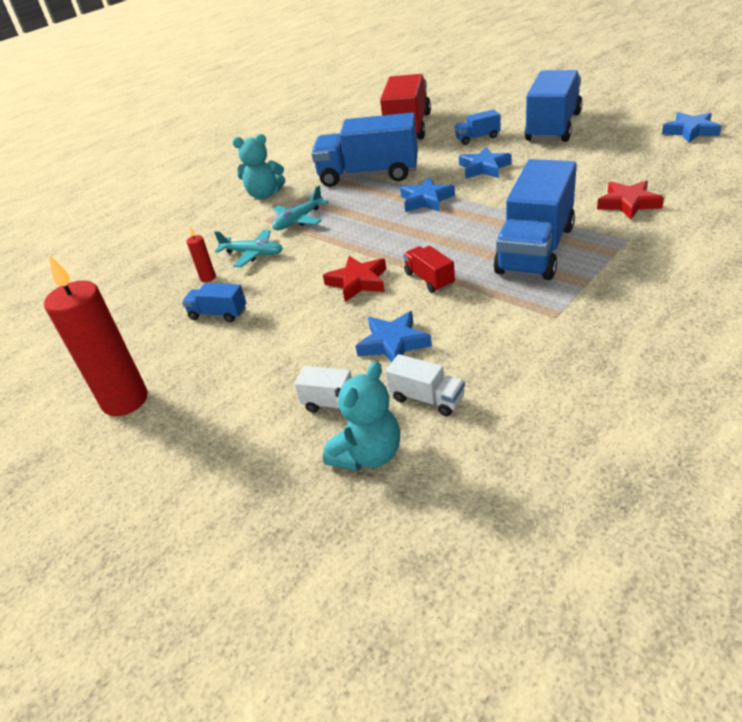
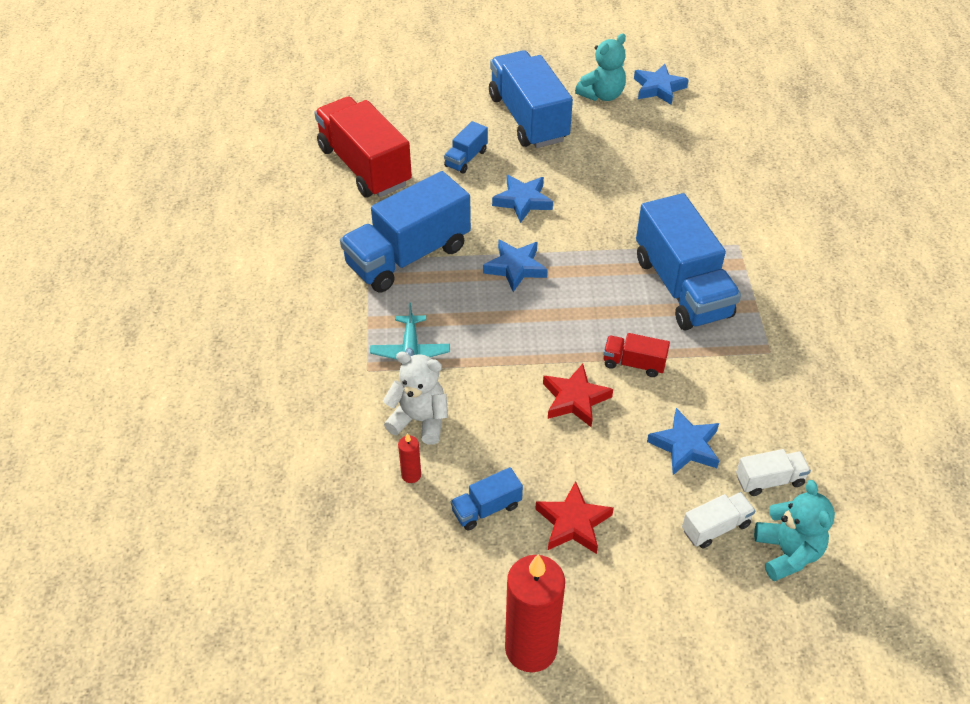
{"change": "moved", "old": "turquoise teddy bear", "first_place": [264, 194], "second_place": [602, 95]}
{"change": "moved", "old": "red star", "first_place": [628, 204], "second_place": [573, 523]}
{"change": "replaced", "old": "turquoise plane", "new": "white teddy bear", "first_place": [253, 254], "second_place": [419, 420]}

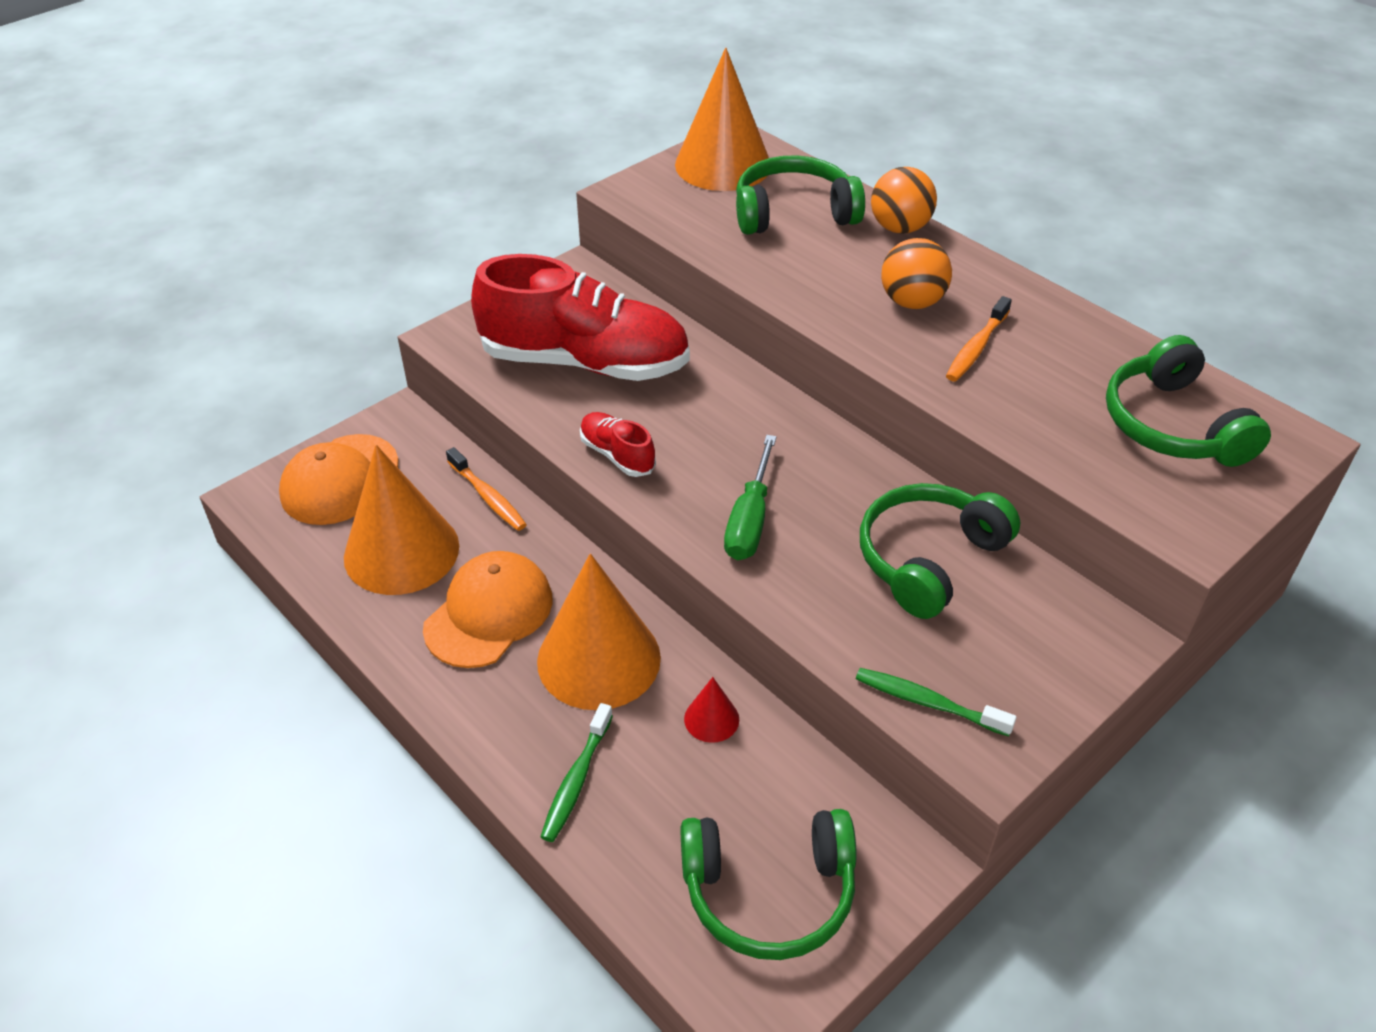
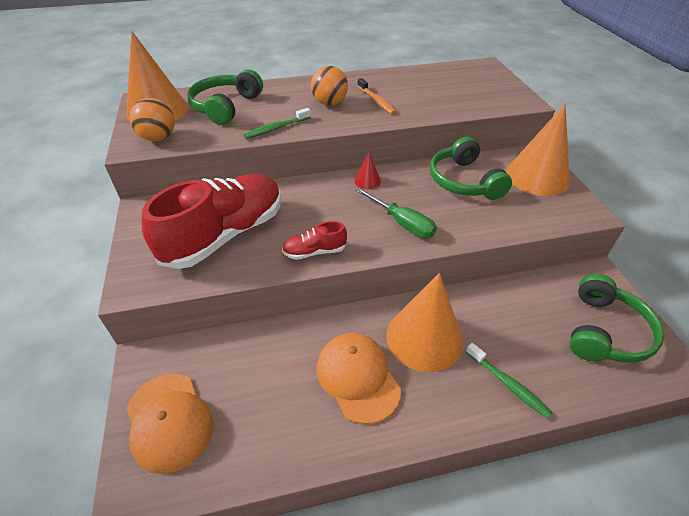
{"change": "removed", "old": "orange toothbrush", "first_place": [488, 497]}
{"change": "removed", "old": "green headphones", "first_place": [1172, 425]}
{"change": "moved", "old": "orange cone", "first_place": [401, 551], "second_place": [537, 177]}
{"change": "moved", "old": "red cone", "first_place": [711, 719], "second_place": [367, 181]}
{"change": "moved", "old": "green toothbrush", "first_place": [927, 702], "second_place": [276, 128]}
{"change": "moved", "old": "orange ball", "first_place": [899, 228], "second_place": [158, 138]}

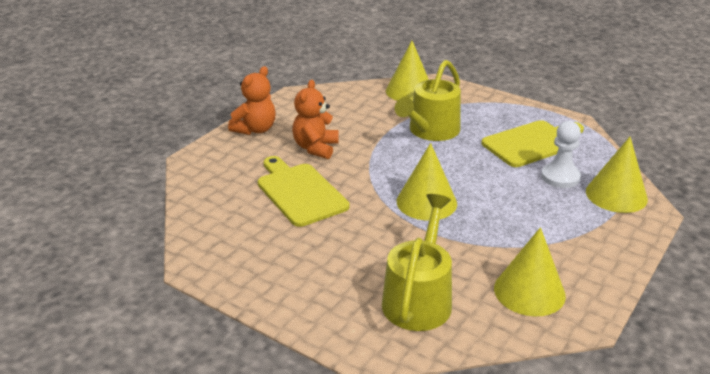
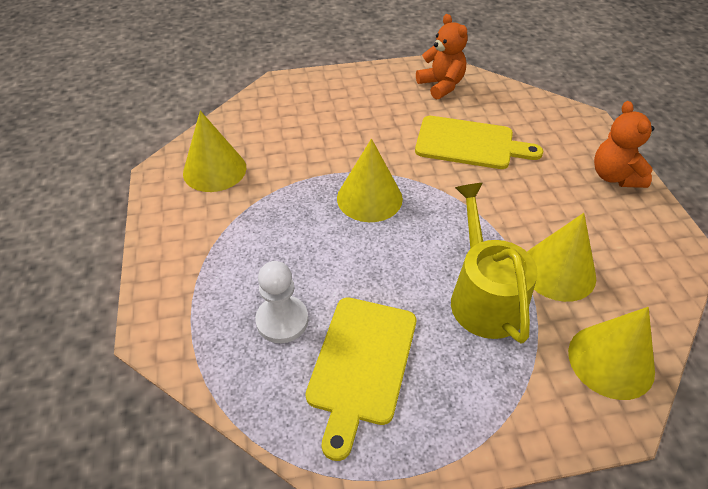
{"change": "removed", "old": "yellow watering can", "first_place": [418, 298]}
{"change": "moved", "old": "orange teddy bear", "first_place": [315, 148], "second_place": [441, 85]}
{"change": "moved", "old": "yellow cone", "first_place": [616, 195], "second_place": [558, 271]}

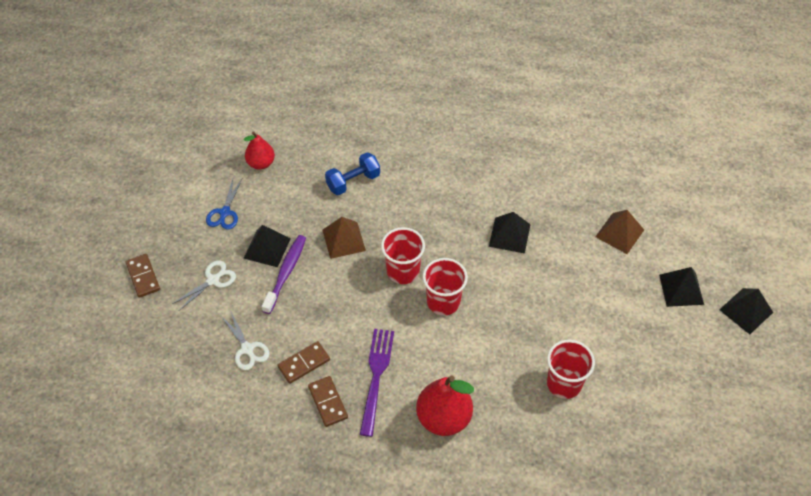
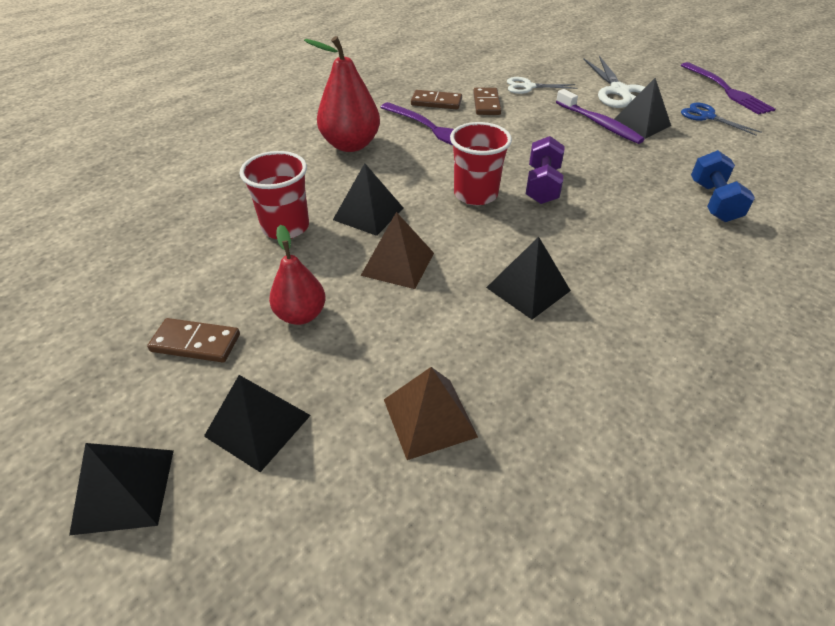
{"change": "added", "new": "black pyramid", "second_place": [368, 214]}
{"change": "added", "new": "purple fork", "second_place": [726, 90]}
{"change": "moved", "old": "brown domino", "first_place": [143, 276], "second_place": [195, 343]}
{"change": "moved", "old": "red pear", "first_place": [261, 163], "second_place": [301, 315]}
{"change": "moved", "old": "brown pyramid", "first_place": [343, 240], "second_place": [398, 264]}
{"change": "replaced", "old": "red cup", "new": "purple dumbbell", "first_place": [403, 271], "second_place": [542, 185]}
{"change": "resized", "old": "white scissors", "first_place": [213, 280], "second_place": [619, 91], "factor": 1.66}

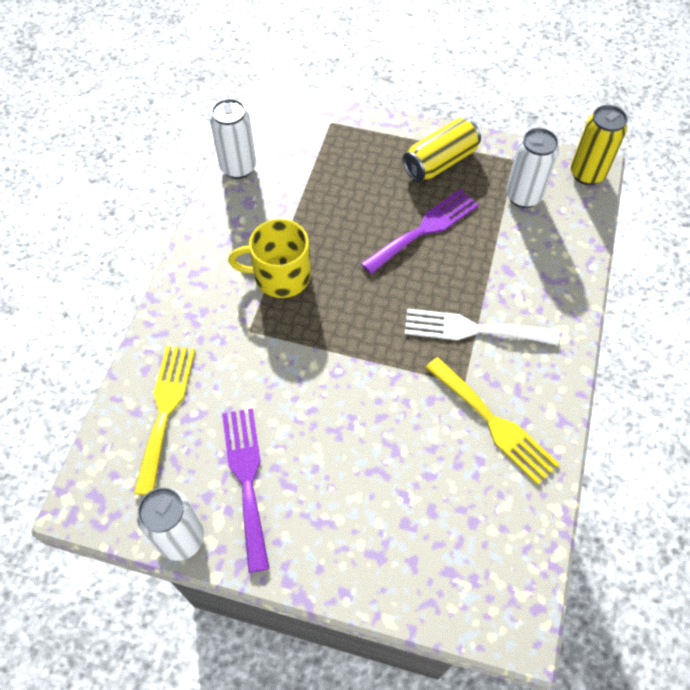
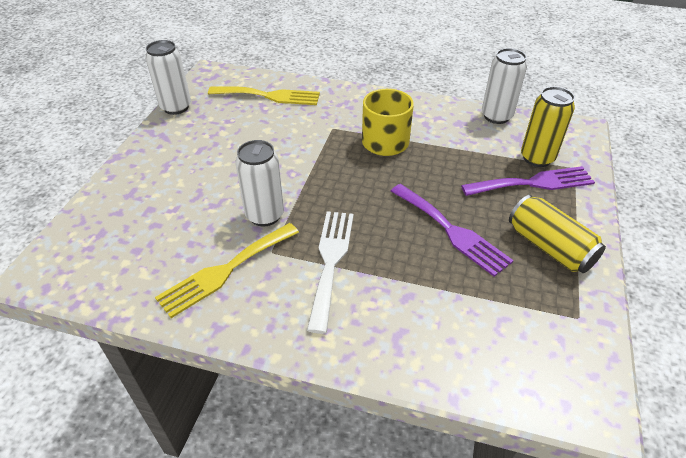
{"change": "moved", "old": "purple fork", "first_place": [246, 478], "second_place": [533, 183]}
{"change": "moved", "old": "white can", "first_place": [523, 196], "second_place": [265, 215]}
{"change": "moved", "old": "yellow can", "first_place": [587, 174], "second_place": [537, 158]}

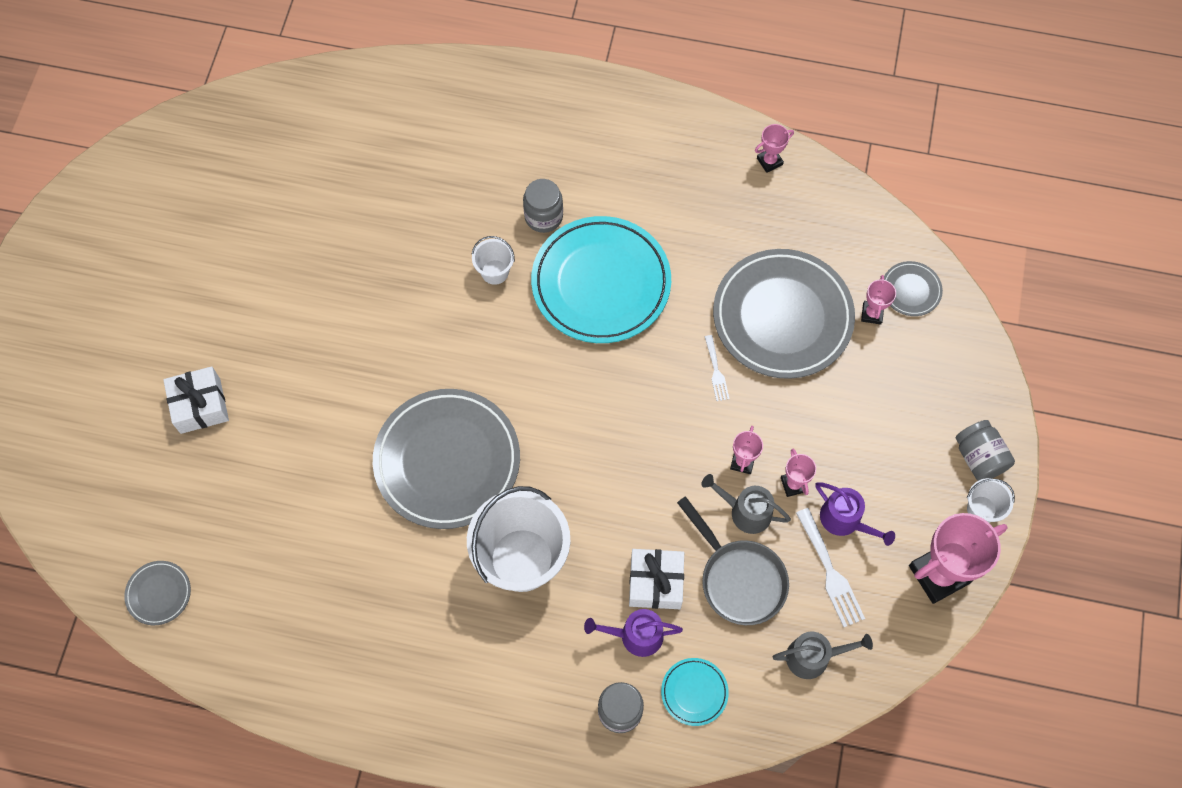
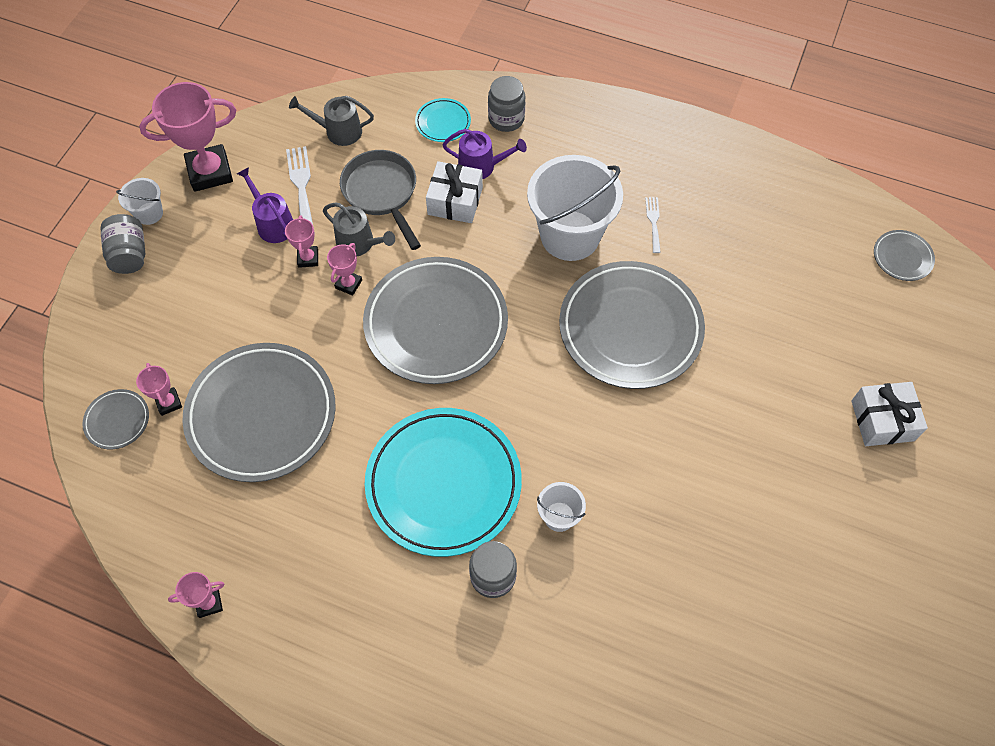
{"change": "added", "new": "grey plate", "second_place": [436, 323]}
{"change": "moved", "old": "white fork", "first_place": [716, 371], "second_place": [653, 222]}
{"change": "turned", "old": "pink trophy", "first_place": [872, 314], "second_place": [169, 402], "degrees": -45}

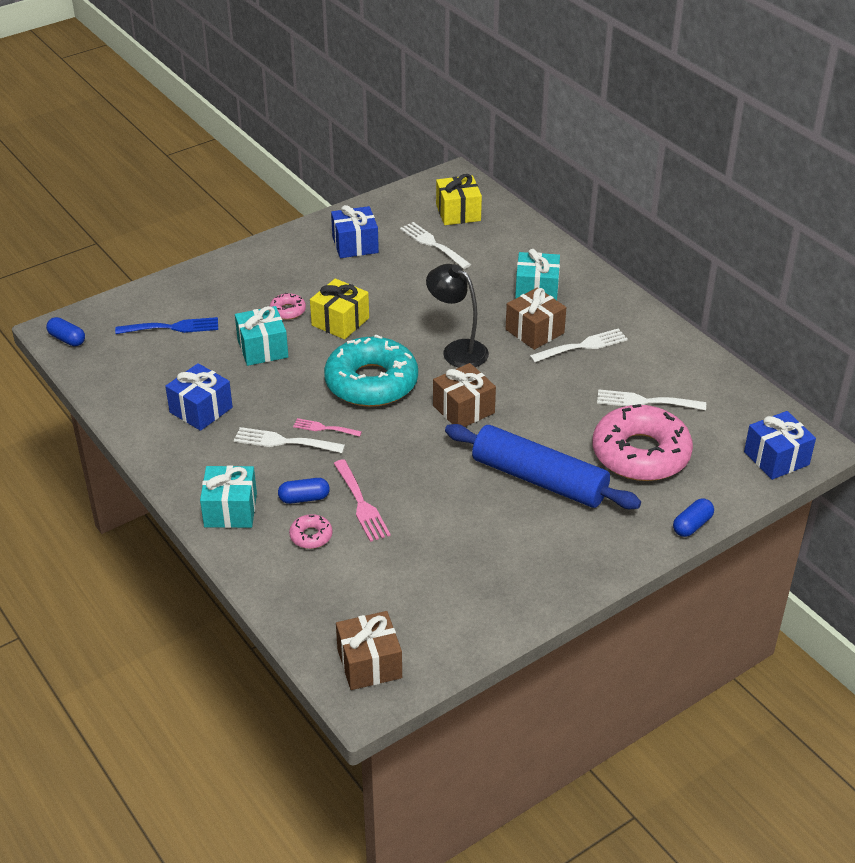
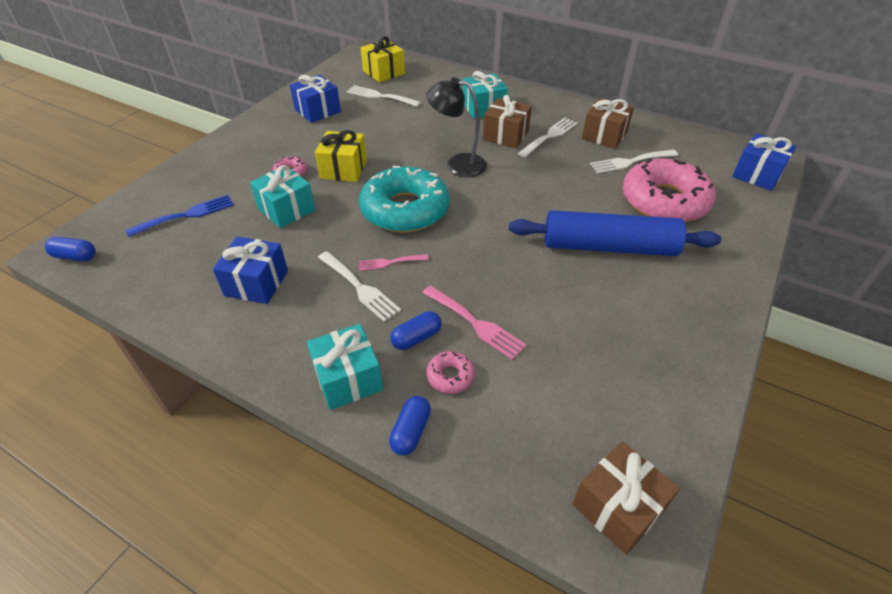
{"change": "moved", "old": "brown gift", "first_place": [463, 409], "second_place": [604, 135]}
{"change": "moved", "old": "blue capsule", "first_place": [692, 525], "second_place": [411, 431]}
{"change": "turned", "old": "white fork", "first_place": [284, 442], "second_place": [360, 287], "degrees": -120}

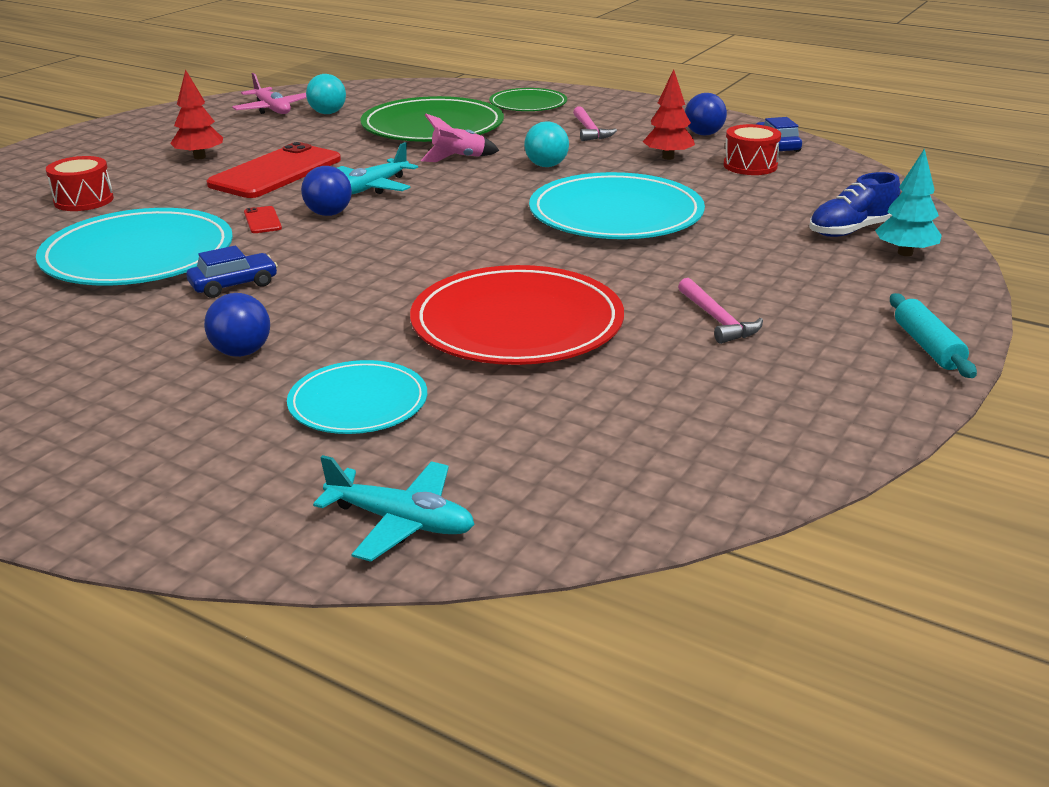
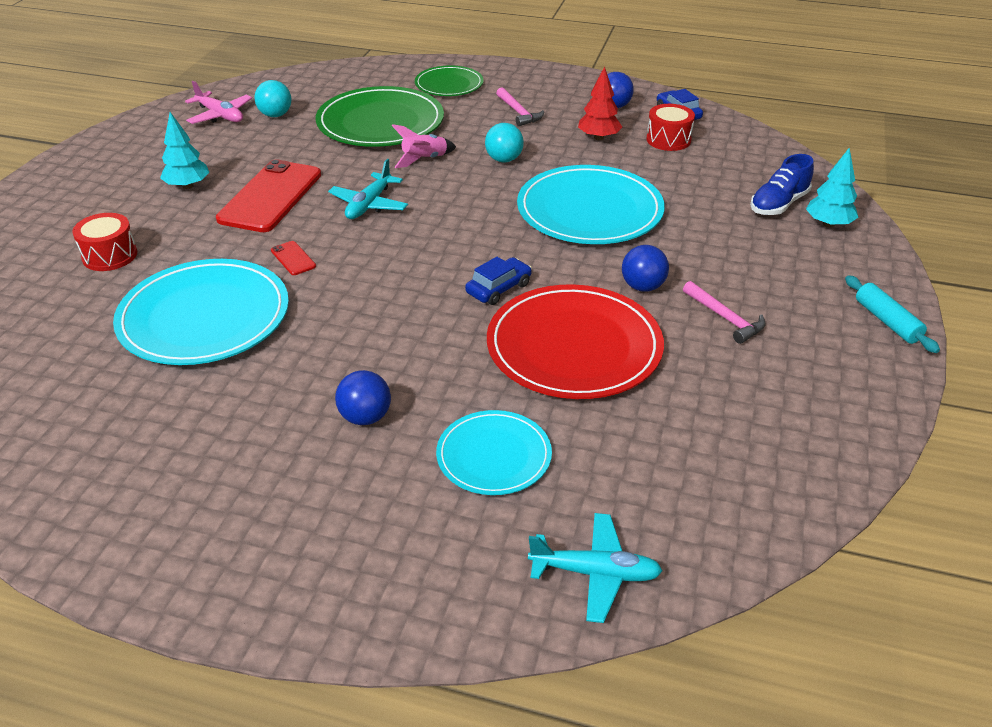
{"change": "moved", "old": "blue car", "first_place": [234, 285], "second_place": [498, 288]}
{"change": "moved", "old": "blue ball", "first_place": [328, 214], "second_place": [642, 287]}
{"change": "recoloured", "old": "red tree", "new": "turquoise tree", "first_place": [199, 157], "second_place": [188, 186]}

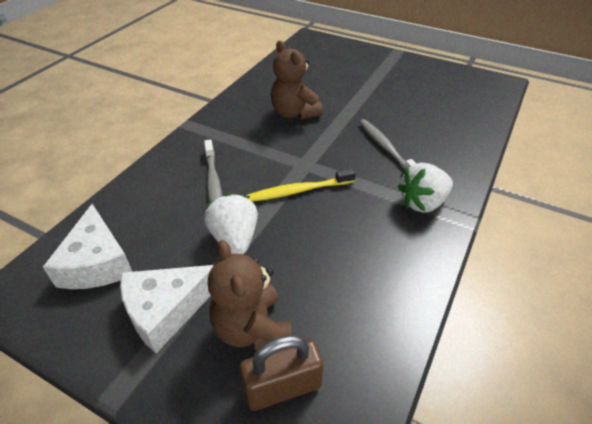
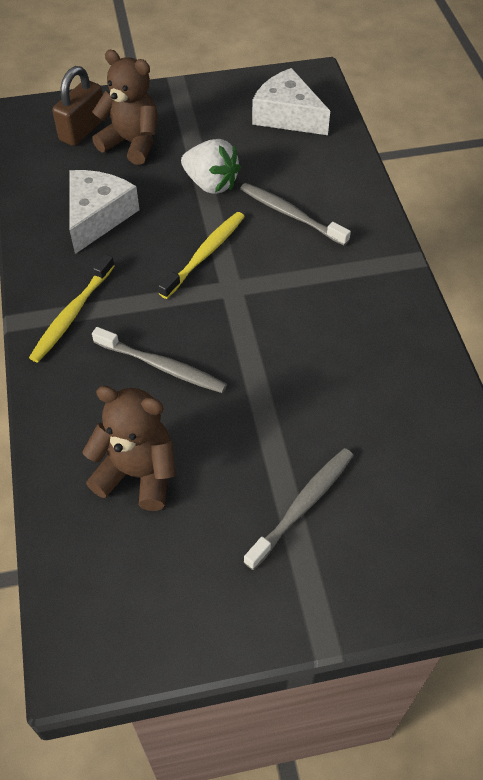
{"change": "added", "new": "grey toothbrush", "second_place": [302, 506]}
{"change": "moved", "old": "white cheese", "first_place": [166, 310], "second_place": [97, 216]}
{"change": "moved", "old": "brown teddy bear", "first_place": [294, 113], "second_place": [137, 474]}
{"change": "replaced", "old": "white strawberry", "new": "yellow toothbrush", "first_place": [422, 202], "second_place": [72, 314]}

